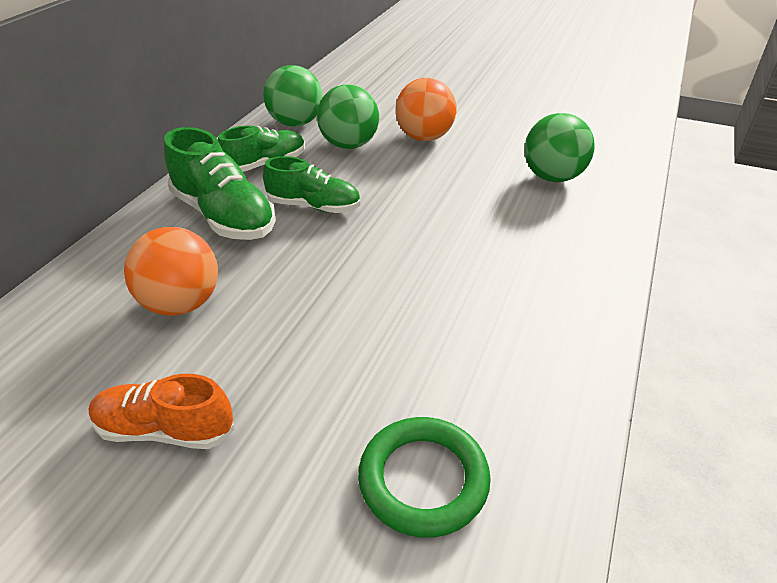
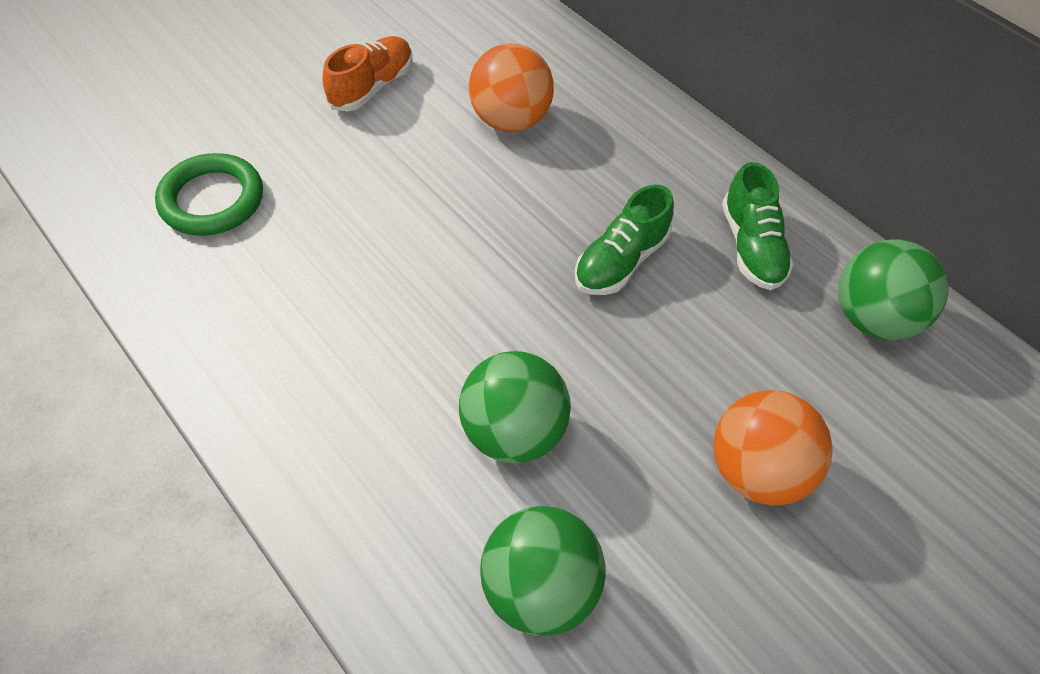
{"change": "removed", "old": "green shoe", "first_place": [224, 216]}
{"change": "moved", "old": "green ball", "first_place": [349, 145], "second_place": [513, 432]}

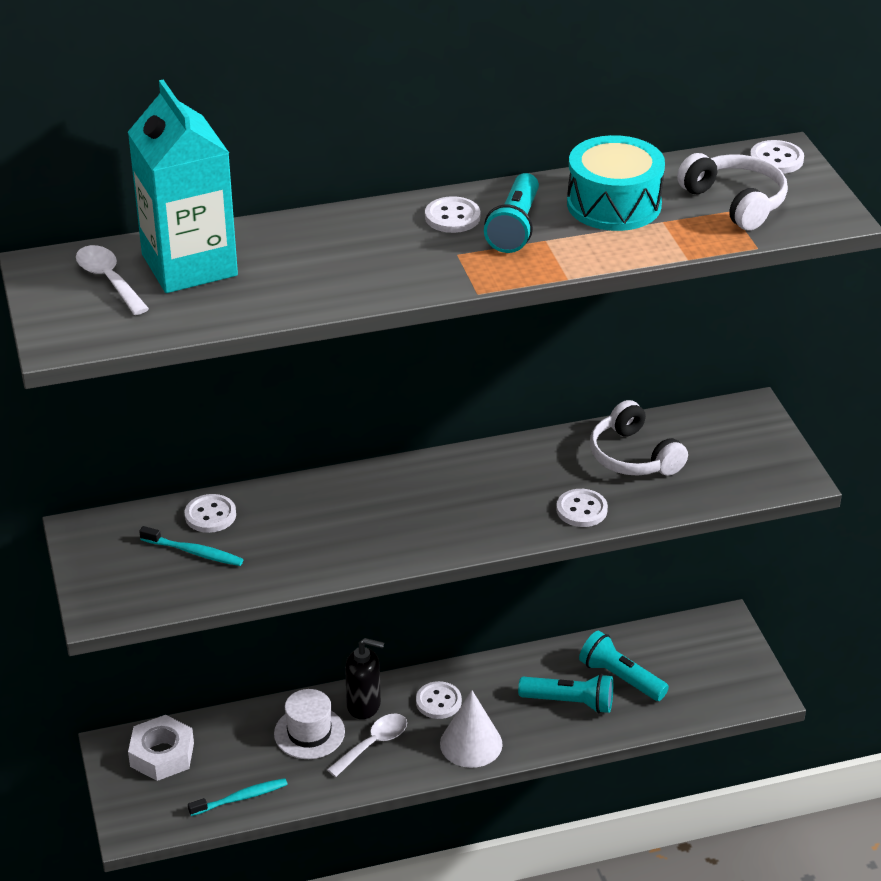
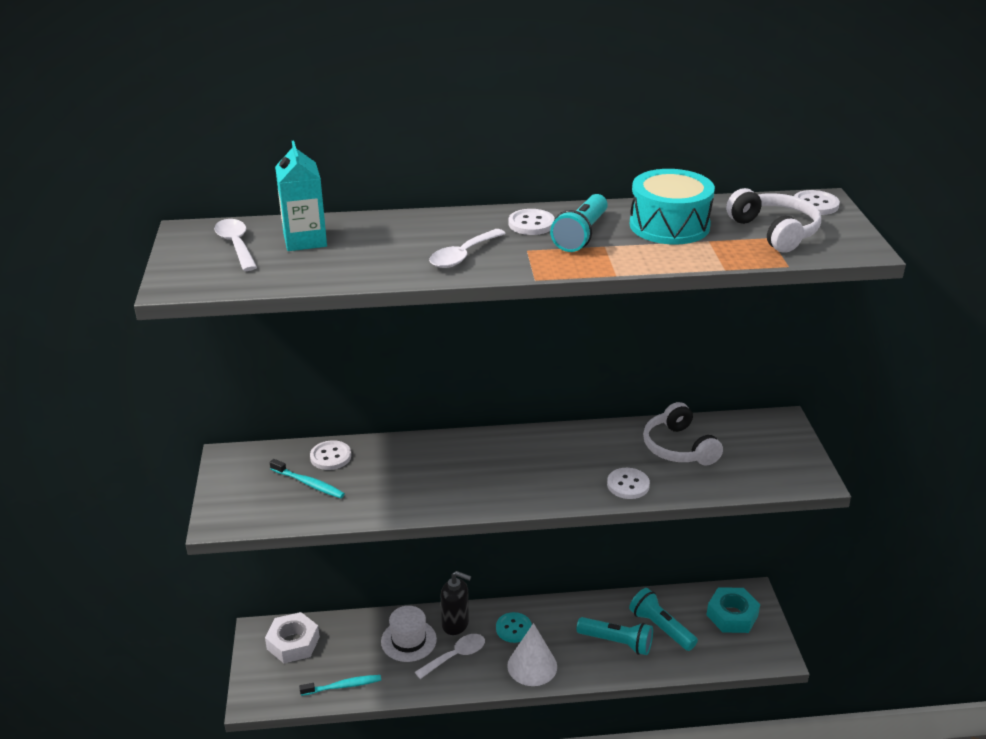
{"change": "added", "new": "white spoon", "second_place": [463, 255]}
{"change": "added", "new": "turquoise nut", "second_place": [732, 615]}
{"change": "recoloured", "old": "white button", "new": "turquoise button", "first_place": [438, 702], "second_place": [513, 628]}
{"change": "resized", "old": "turquoise carton", "first_place": [189, 265], "second_place": [305, 240], "factor": 0.62}

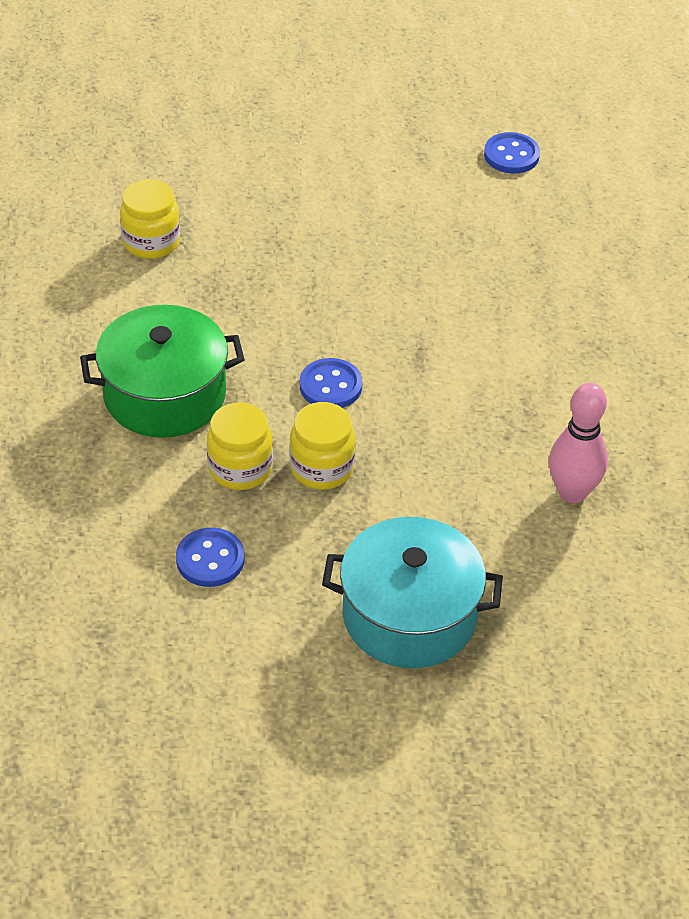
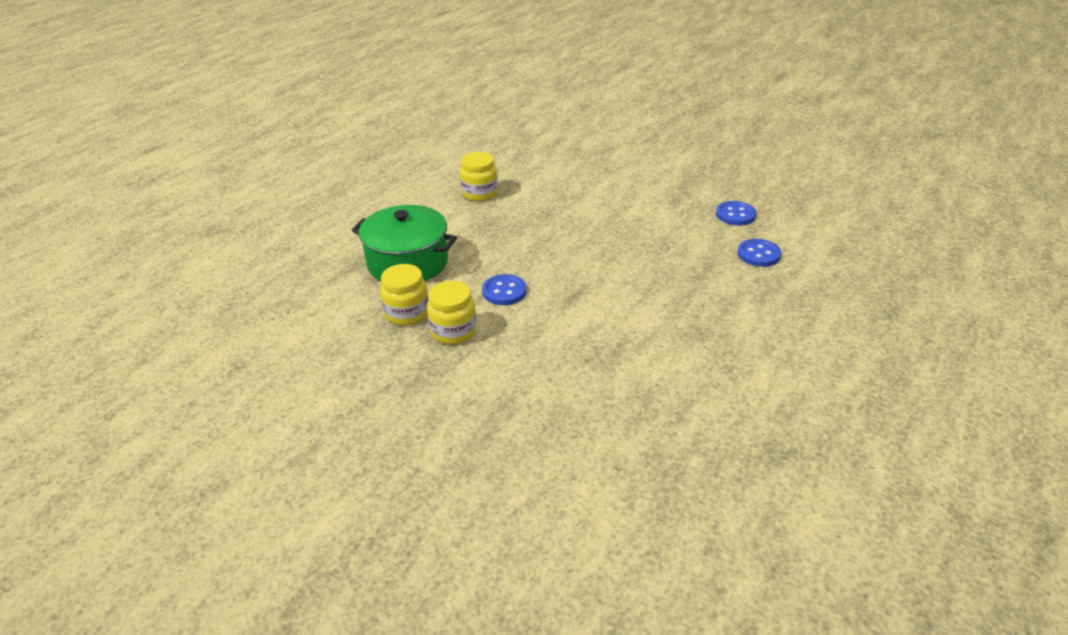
{"change": "removed", "old": "turquoise pot", "first_place": [409, 615]}
{"change": "removed", "old": "pink bowling pin", "first_place": [572, 492]}
{"change": "moved", "old": "blue button", "first_place": [210, 559], "second_place": [758, 254]}

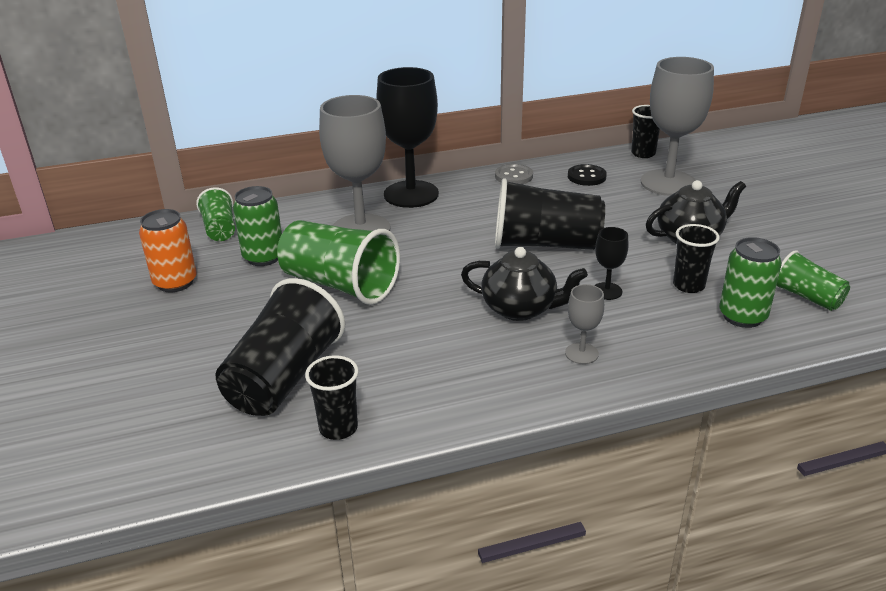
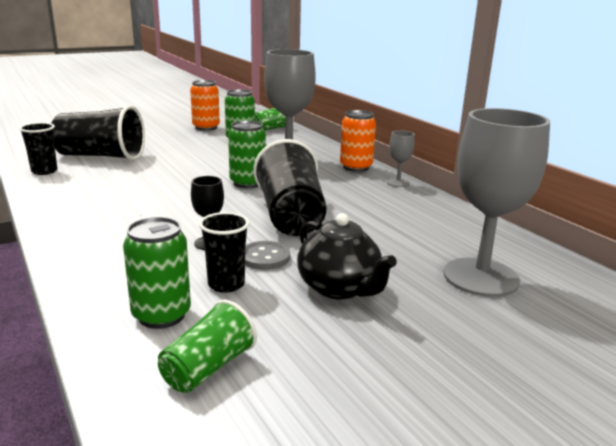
{"change": "removed", "old": "green cup", "first_place": [340, 285]}
{"change": "removed", "old": "black teapot", "first_place": [520, 309]}
{"change": "removed", "old": "black button", "first_place": [586, 176]}
{"change": "removed", "old": "black cup", "first_place": [643, 153]}
{"change": "added", "new": "green can", "second_place": [247, 183]}
{"change": "moved", "old": "grey button", "first_place": [513, 176], "second_place": [264, 257]}
{"change": "moved", "old": "grey goblet", "first_place": [581, 353], "second_place": [398, 183]}
{"change": "replaced", "old": "black goblet", "new": "orange can", "first_place": [411, 194], "second_place": [356, 167]}

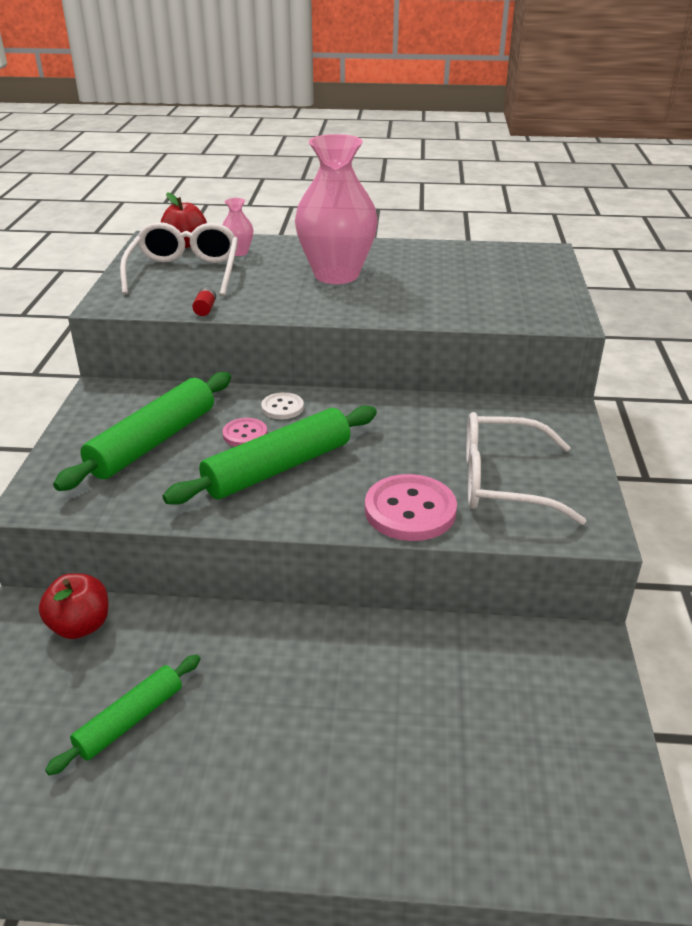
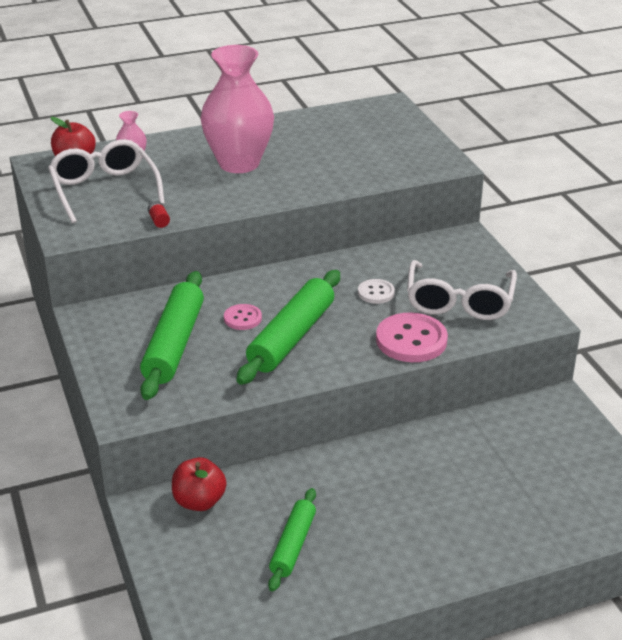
{"change": "moved", "old": "white button", "first_place": [282, 407], "second_place": [376, 293]}
{"change": "turned", "old": "white glasses", "first_place": [502, 482], "second_place": [459, 302], "degrees": -60}

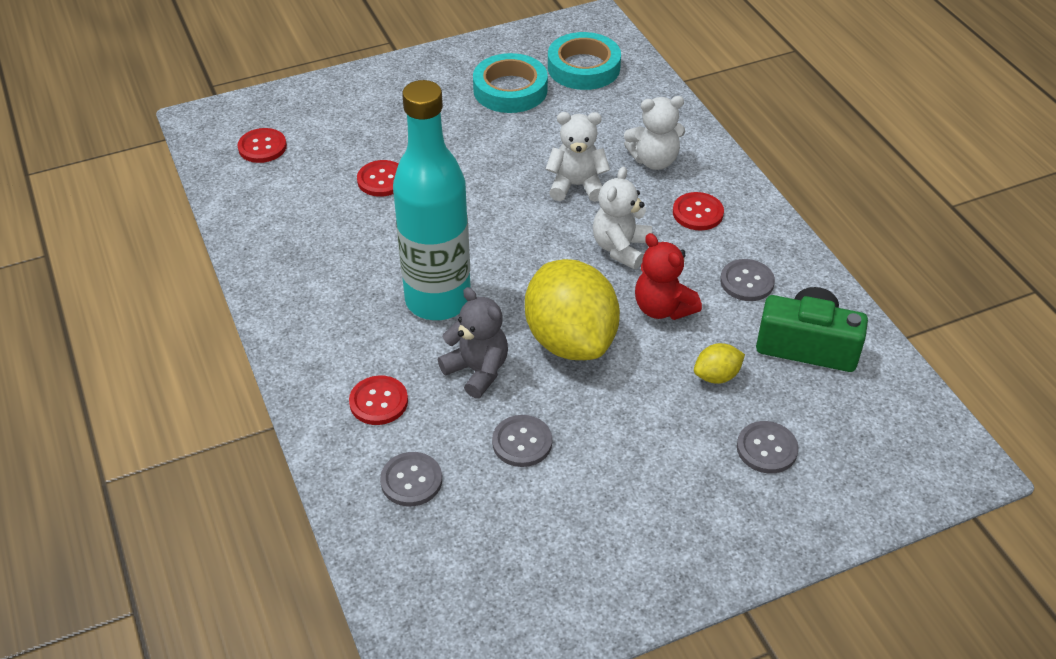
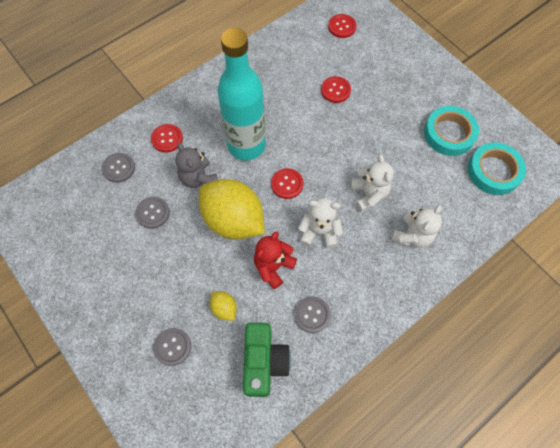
{"change": "moved", "old": "red button", "first_place": [697, 213], "second_place": [287, 184]}
{"change": "turned", "old": "grey teddy bear", "first_place": [477, 371], "second_place": [199, 178], "degrees": 120}
{"change": "turned", "old": "yellow lemon", "first_place": [570, 340], "second_place": [233, 220], "degrees": 75}
{"change": "turned", "old": "white teddy bear", "first_place": [654, 160], "second_place": [412, 235], "degrees": -120}

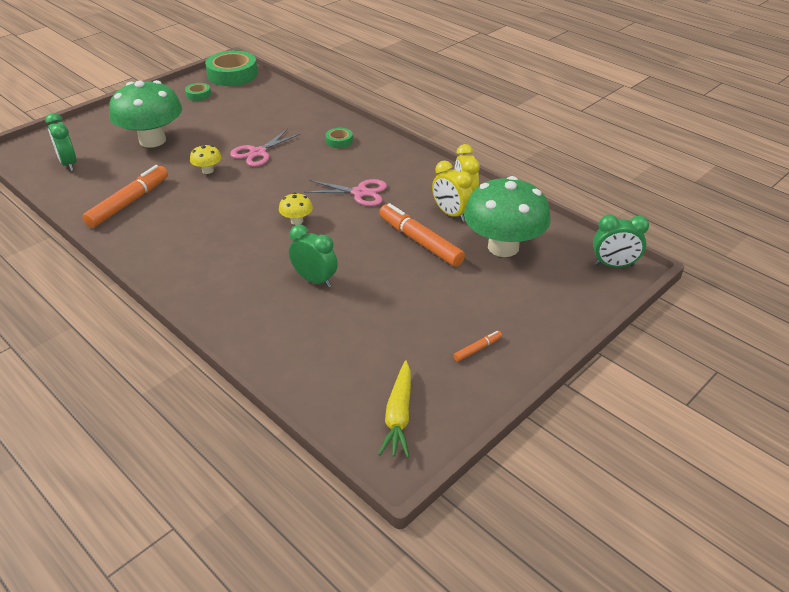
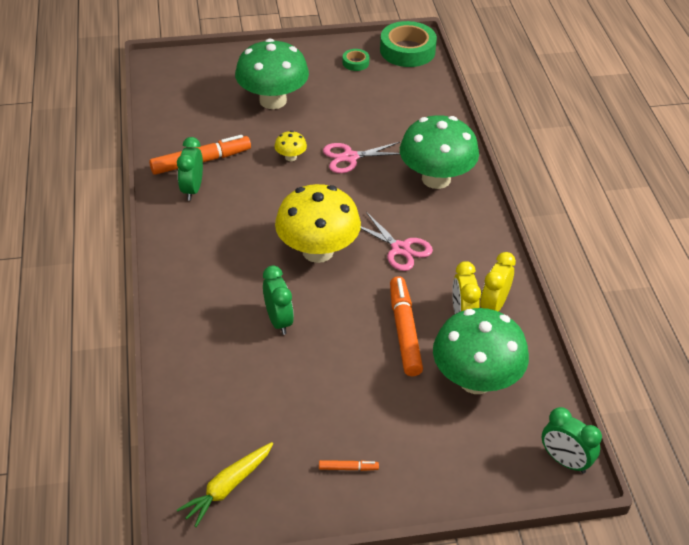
{"change": "moved", "old": "green clock", "first_place": [68, 164], "second_place": [192, 189]}
{"change": "replaced", "old": "green tape", "new": "green mushroom", "first_place": [339, 141], "second_place": [436, 179]}
{"change": "resized", "old": "yellow mushroom", "first_place": [297, 221], "second_place": [318, 251], "factor": 2.38}

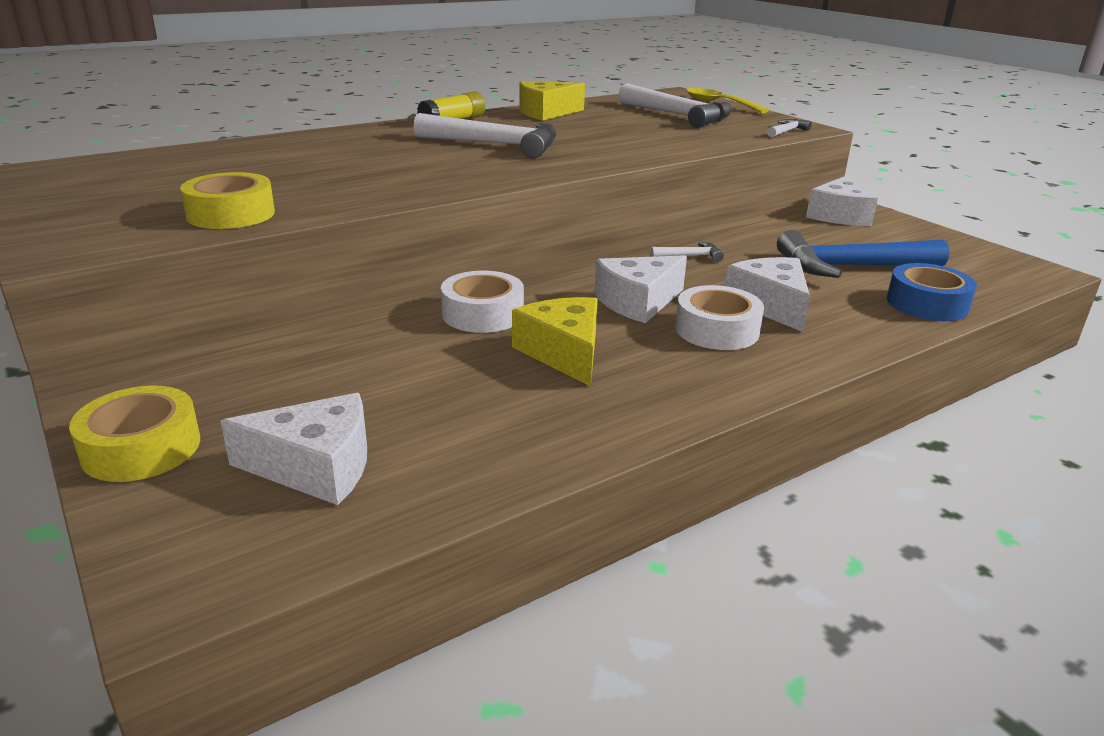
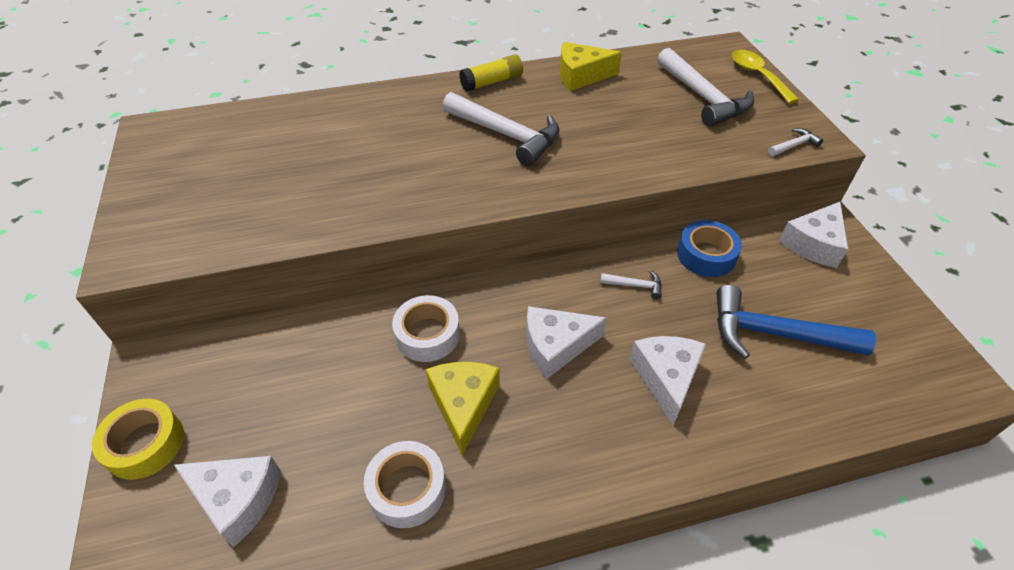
{"change": "removed", "old": "yellow tape", "first_place": [231, 214]}
{"change": "moved", "old": "white tape", "first_place": [716, 330], "second_place": [407, 489]}
{"change": "moved", "old": "blue tape", "first_place": [927, 304], "second_place": [706, 255]}

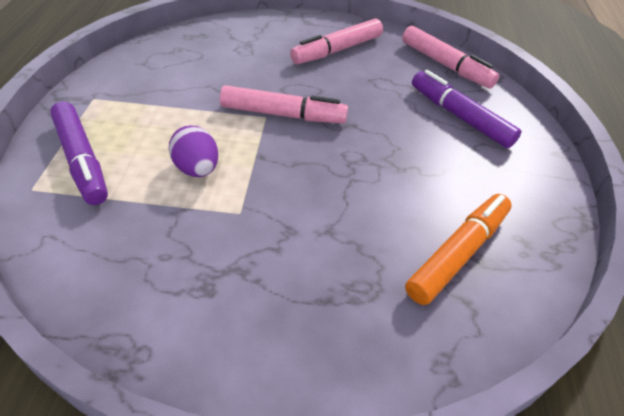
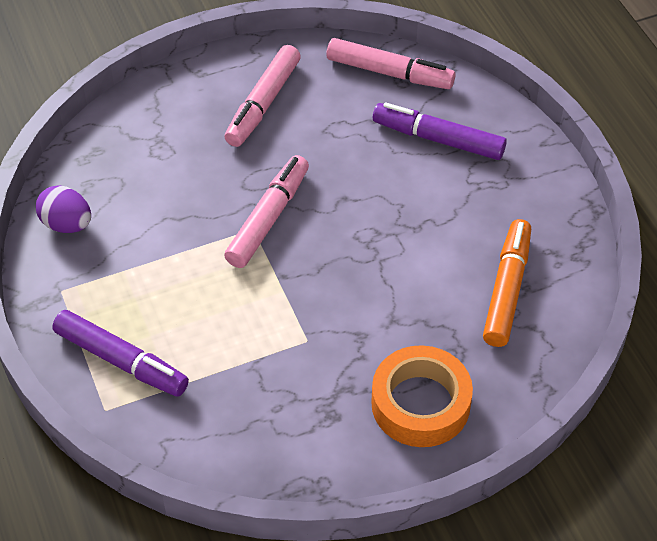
{"change": "added", "new": "orange tape", "second_place": [420, 404]}
{"change": "moved", "old": "purple egg", "first_place": [197, 169], "second_place": [67, 224]}
{"change": "turned", "old": "pink marker", "first_place": [283, 115], "second_place": [268, 218], "degrees": -45}

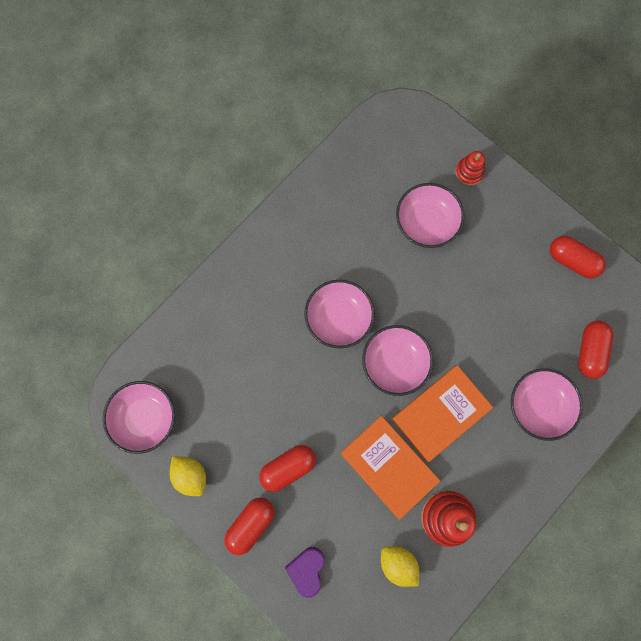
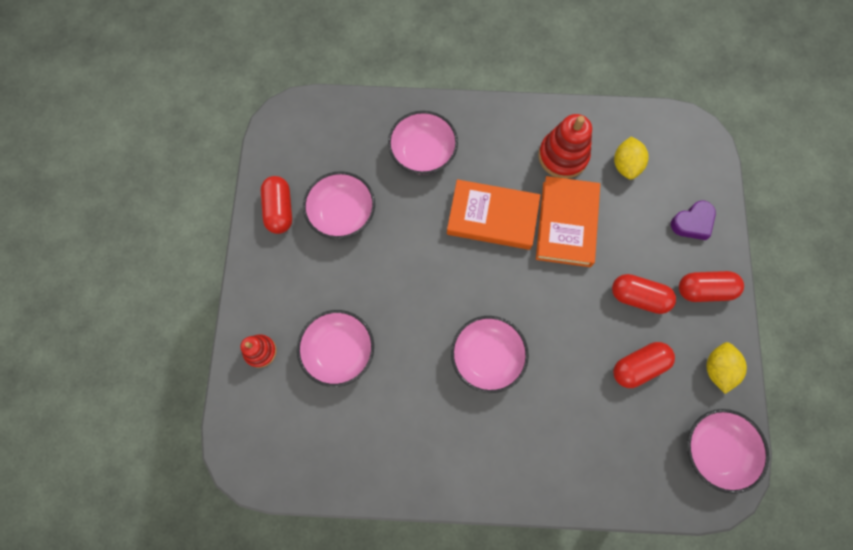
{"change": "moved", "old": "pink bowl", "first_place": [395, 363], "second_place": [342, 213]}
{"change": "moved", "old": "red capsule", "first_place": [590, 351], "second_place": [638, 366]}

